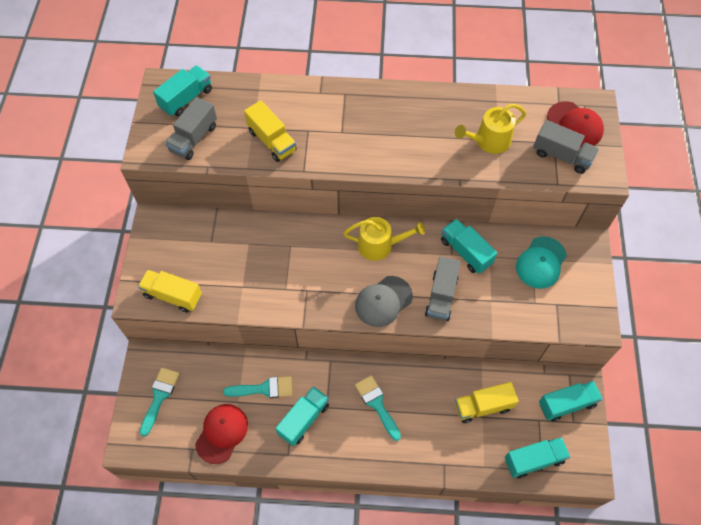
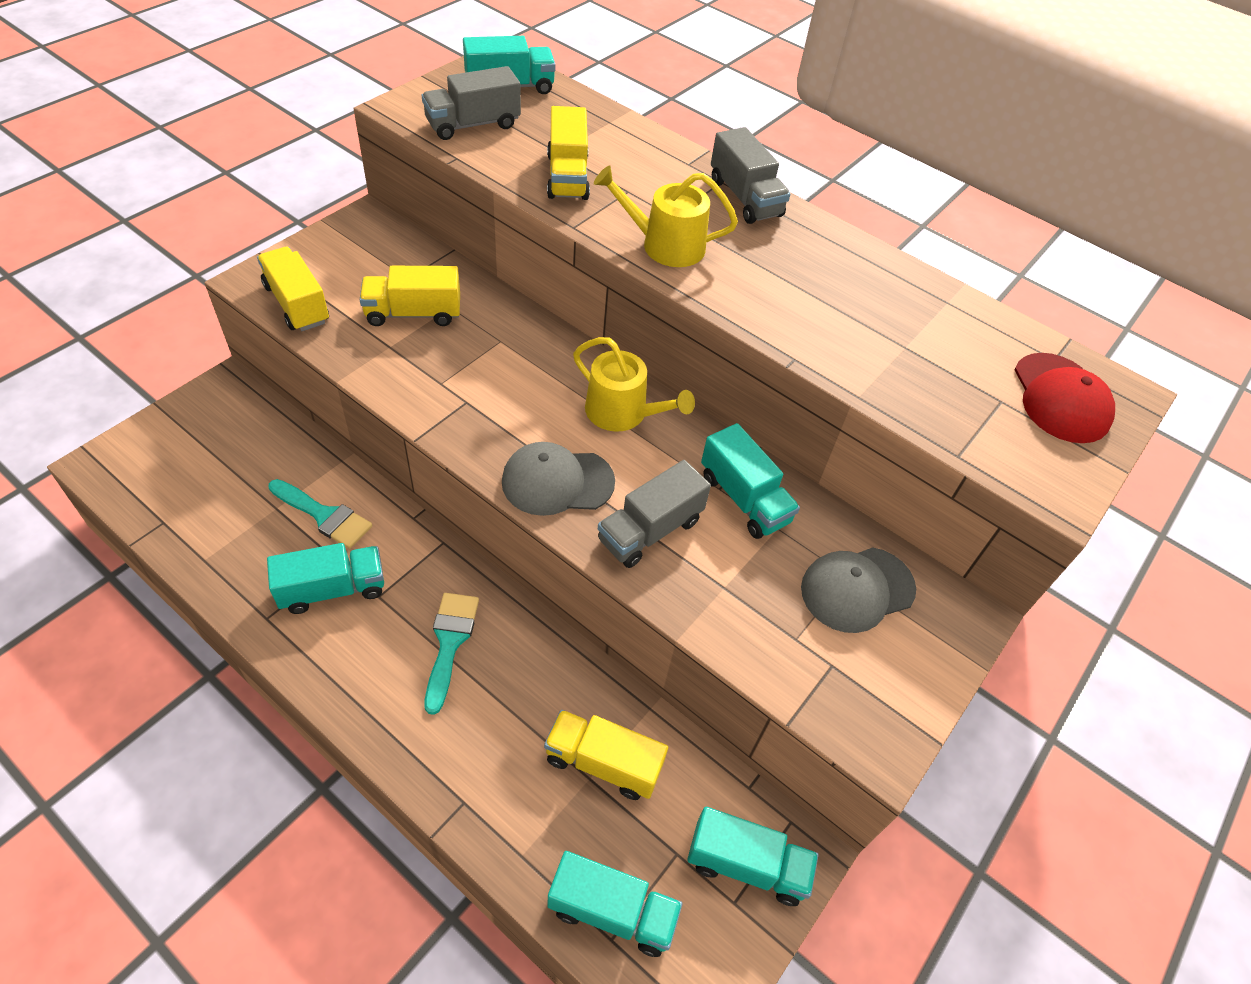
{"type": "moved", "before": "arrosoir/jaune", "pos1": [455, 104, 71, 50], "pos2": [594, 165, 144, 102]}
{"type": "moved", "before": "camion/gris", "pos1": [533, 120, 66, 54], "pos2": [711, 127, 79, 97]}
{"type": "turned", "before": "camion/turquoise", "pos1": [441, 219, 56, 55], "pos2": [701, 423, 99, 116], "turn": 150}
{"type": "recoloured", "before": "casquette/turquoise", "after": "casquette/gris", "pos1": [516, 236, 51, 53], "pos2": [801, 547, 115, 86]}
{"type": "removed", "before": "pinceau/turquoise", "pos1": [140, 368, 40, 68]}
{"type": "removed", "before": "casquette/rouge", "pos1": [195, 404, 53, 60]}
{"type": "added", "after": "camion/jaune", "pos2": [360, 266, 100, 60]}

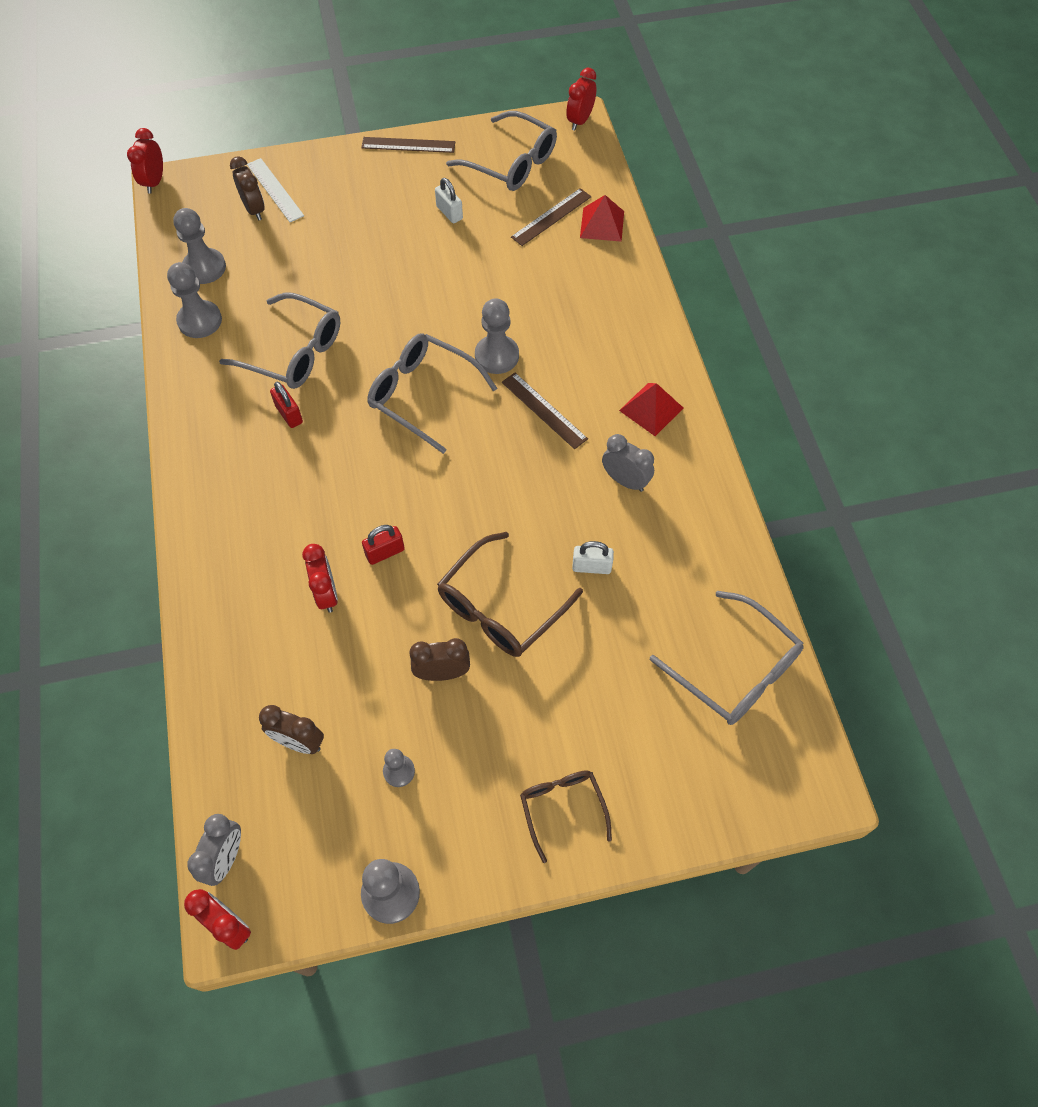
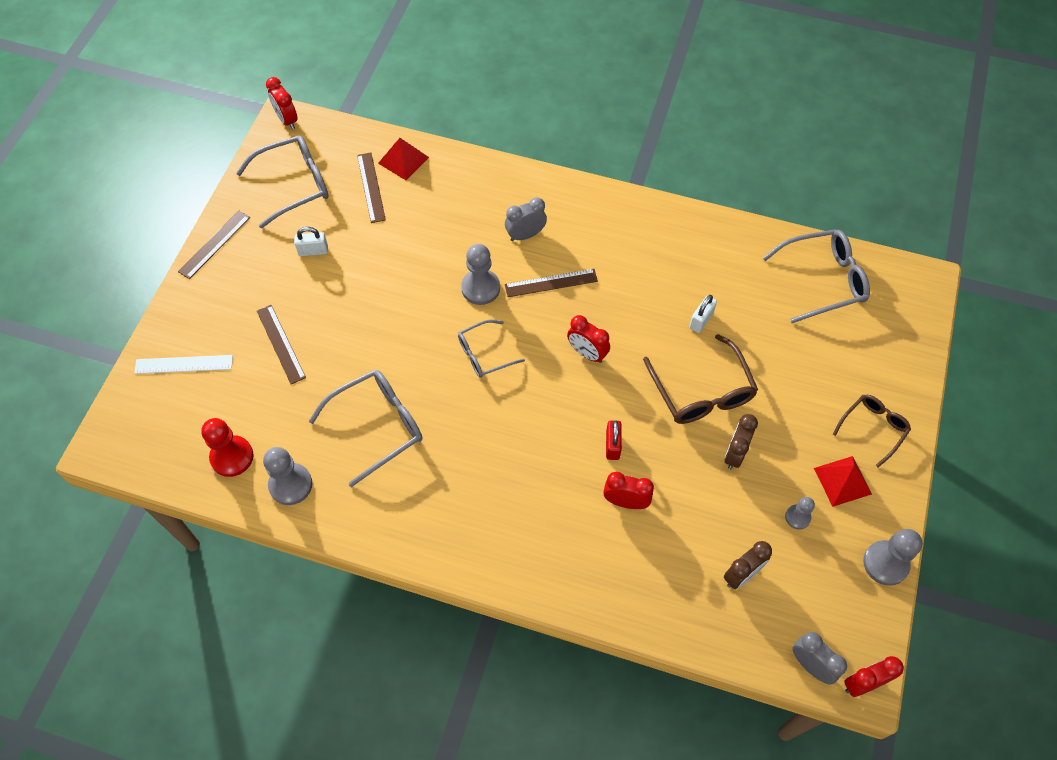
{"type": "moved", "before": "réveil/rouge", "pos1": [127, 128, 36, 66], "pos2": [567, 315, 43, 48]}
{"type": "removed", "before": "réveil/marron", "pos1": [230, 156, 35, 65]}
{"type": "recoloured", "before": "pion/gris", "after": "pion/rouge", "pos1": [173, 208, 53, 76], "pos2": [201, 418, 52, 59]}
{"type": "resized", "before": "lunettes/gris", "pos1": [367, 333, 131, 121], "pos2": [458, 319, 67, 59], "scale": 0.62}
{"type": "removed", "before": "cadenas/rouge", "pos1": [270, 382, 33, 46]}
{"type": "moved", "before": "pyramide/rouge", "pos1": [619, 383, 64, 53], "pos2": [814, 456, 58, 51]}
{"type": "moved", "before": "réveil/gris", "pos1": [602, 434, 52, 58], "pos2": [505, 197, 42, 44]}
{"type": "turned", "before": "lunettes/marron", "pos1": [520, 770, 92, 93], "pos2": [833, 395, 78, 72], "turn": 120}
{"type": "added", "after": "règle/marron", "pos2": [257, 305, 49, 79]}

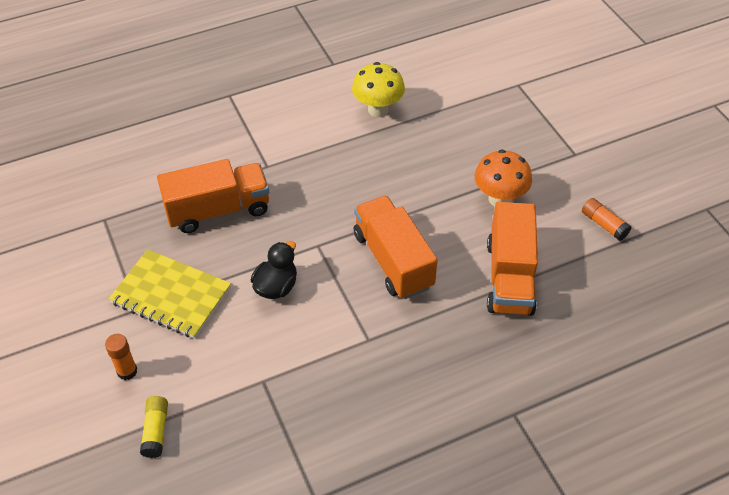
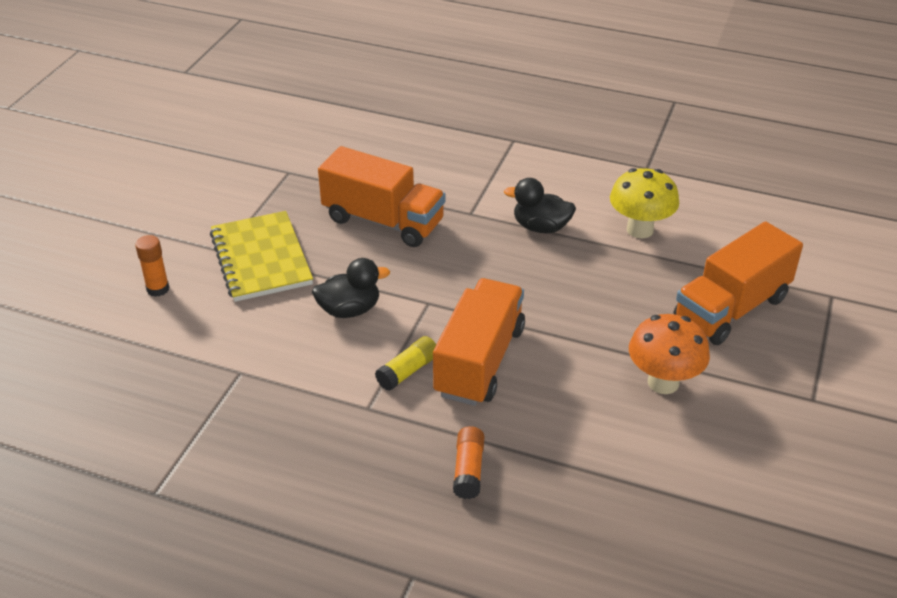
{"type": "moved", "before": "bâton de colle/orange", "pos1": [582, 198, 49, 43], "pos2": [453, 426, 31, 73]}
{"type": "moved", "before": "camion/orange", "pos1": [487, 202, 51, 114], "pos2": [674, 221, 129, 124]}
{"type": "moved", "before": "bâton de colle/jaune", "pos1": [140, 396, 28, 62], "pos2": [375, 336, 61, 55]}
{"type": "added", "after": "canard/noir", "pos2": [504, 178, 72, 55]}

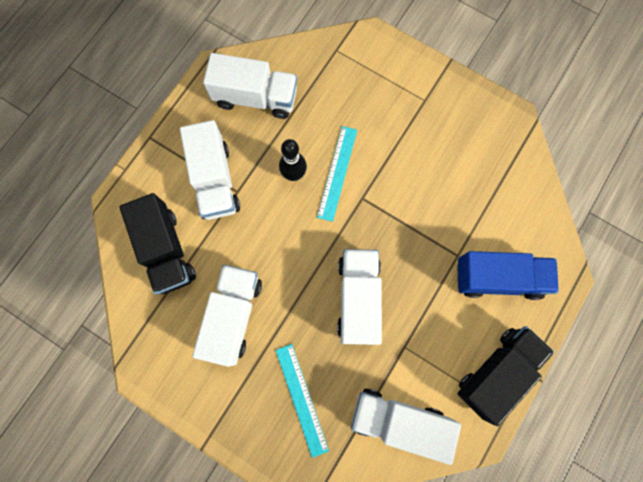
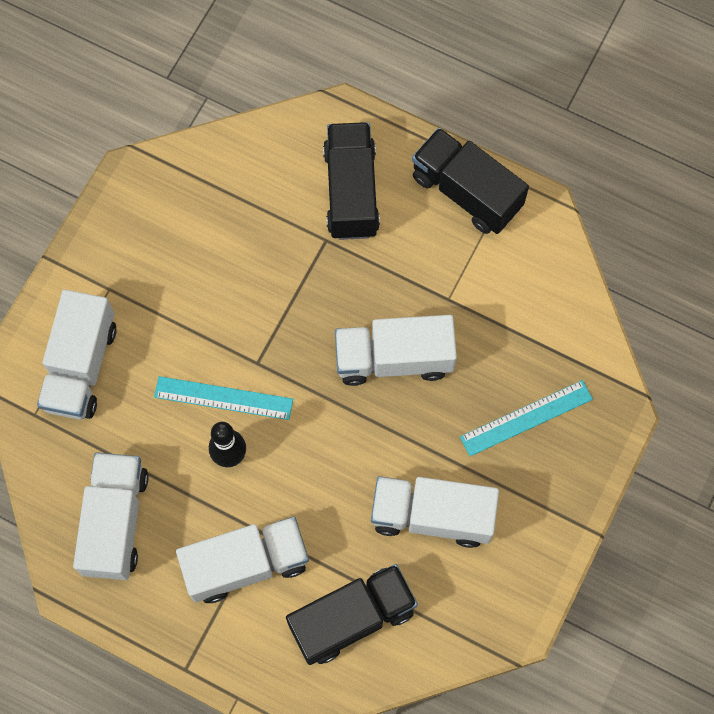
{"type": "recoloured", "before": "camion/bleu", "after": "camion/noir", "pos1": [457, 251, 102, 49], "pos2": [323, 122, 57, 118]}
{"type": "moved", "before": "camion/blanc", "pos1": [351, 389, 110, 76], "pos2": [37, 290, 80, 130]}

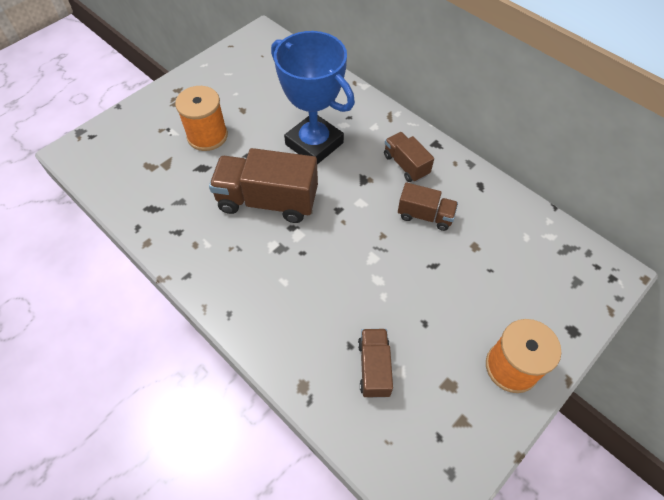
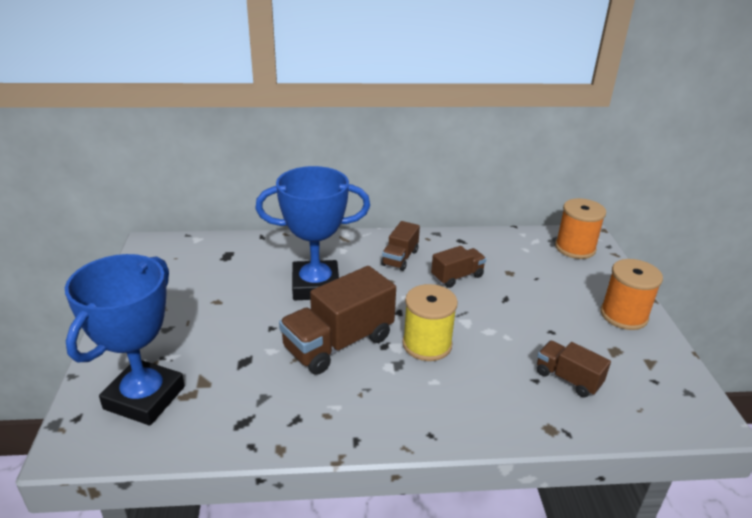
{"type": "moved", "before": "bobine/orange", "pos1": [175, 86, 53, 65], "pos2": [555, 198, 51, 61]}
{"type": "turned", "before": "camion/marron", "pos1": [384, 132, 50, 50], "pos2": [381, 221, 39, 50], "turn": -75}
{"type": "added", "after": "trophée/bleu", "pos2": [65, 254, 120, 172]}
{"type": "added", "after": "bobine/jaune", "pos2": [402, 284, 56, 77]}

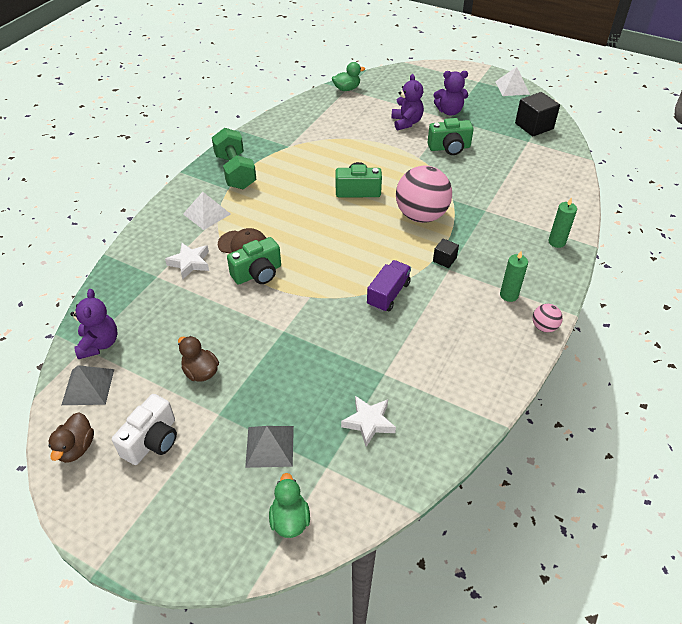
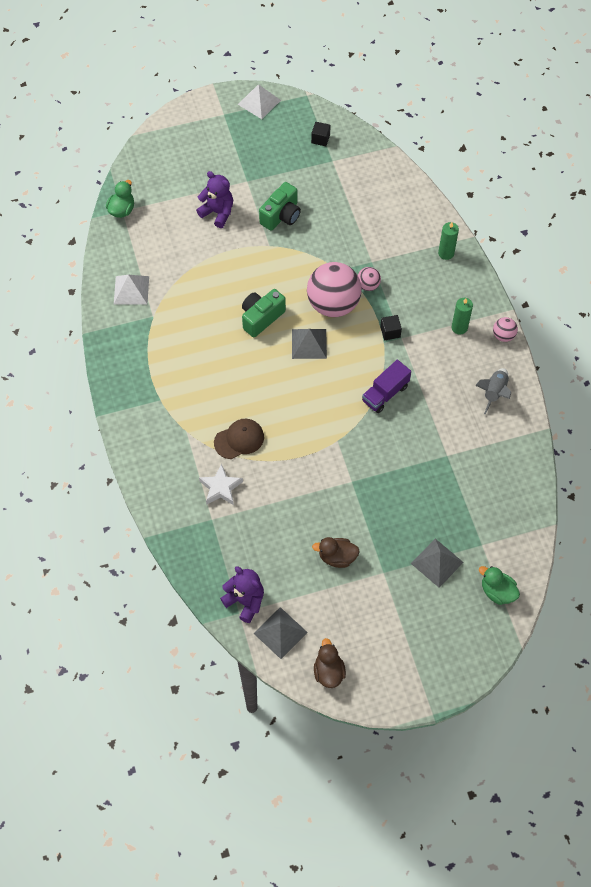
{"type": "removed", "before": "ours en peluche/violet", "pos1": [434, 71, 34, 44]}
{"type": "resized", "before": "cube/noir", "pos1": [515, 92, 45, 44], "pos2": [311, 122, 20, 24], "scale": 0.53}
{"type": "removed", "before": "haltère/vert", "pos1": [212, 128, 45, 61]}
{"type": "moved", "before": "pyramide/blanc", "pos1": [183, 192, 48, 38], "pos2": [114, 275, 35, 30]}
{"type": "removed", "before": "appareil photo/vert", "pos1": [227, 237, 54, 48]}
{"type": "turned", "before": "camion/violet", "pos1": [367, 260, 44, 52], "pos2": [362, 360, 49, 53], "turn": -120}
{"type": "removed", "before": "appareil photo/blanc", "pos1": [112, 394, 65, 71]}
{"type": "removed", "before": "étoile/blanc", "pos1": [341, 396, 55, 51]}
{"type": "turned", "before": "canard/marron", "pos1": [49, 412, 45, 51], "pos2": [314, 638, 32, 50], "turn": -150}
{"type": "added", "after": "balle/rose", "pos2": [358, 267, 23, 24]}
{"type": "added", "after": "pyramide/gris", "pos2": [292, 329, 35, 30]}
{"type": "added", "after": "fusée/gris", "pos2": [475, 368, 36, 47]}

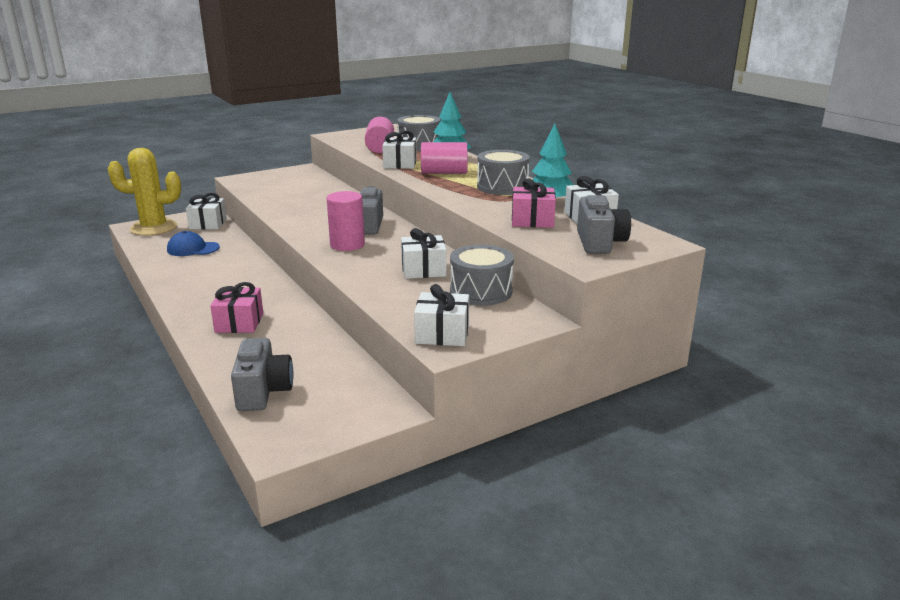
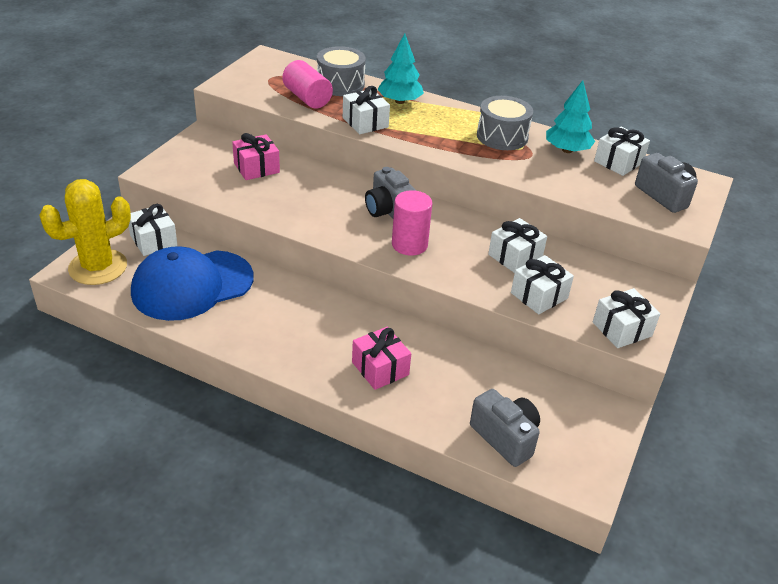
{"type": "removed", "before": "cylindre/rose", "pos1": [421, 142, 47, 32]}
{"type": "moved", "before": "cadeau/rose", "pos1": [512, 178, 44, 50], "pos2": [232, 133, 48, 47]}
{"type": "resized", "before": "casquette/bleu", "pos1": [167, 231, 53, 25], "pos2": [131, 246, 123, 75], "scale": 2.0}
{"type": "removed", "before": "tambour/gris", "pos1": [450, 245, 64, 61]}
{"type": "added", "after": "cadeau/blanc", "pos2": [511, 255, 63, 59]}

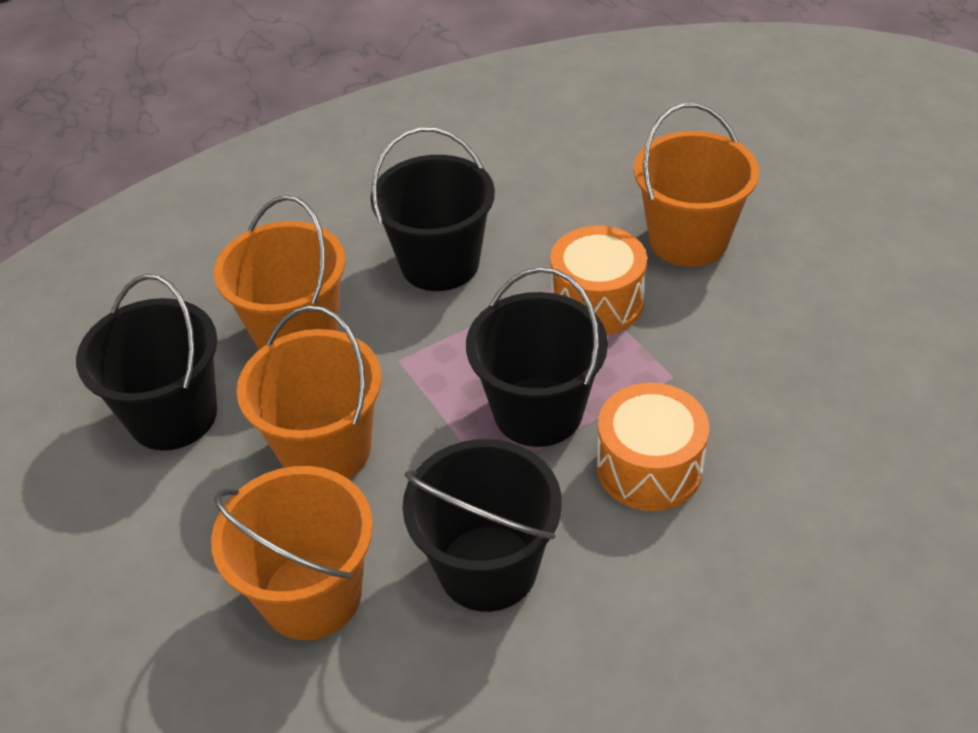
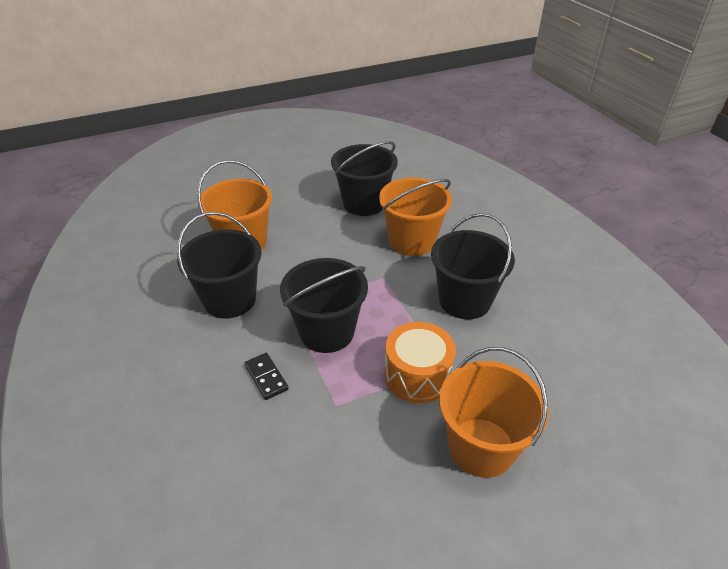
{"type": "removed", "before": "seau/orange", "pos1": [237, 305, 144, 174]}
{"type": "replaced", "before": "tambour/orange", "after": "domino/noir", "pos1": [597, 383, 112, 128], "pos2": [244, 353, 45, 47]}

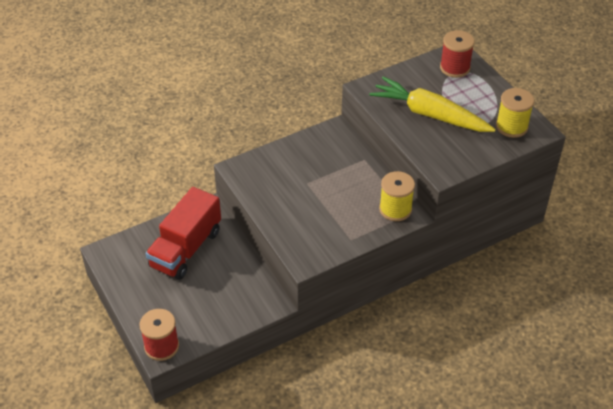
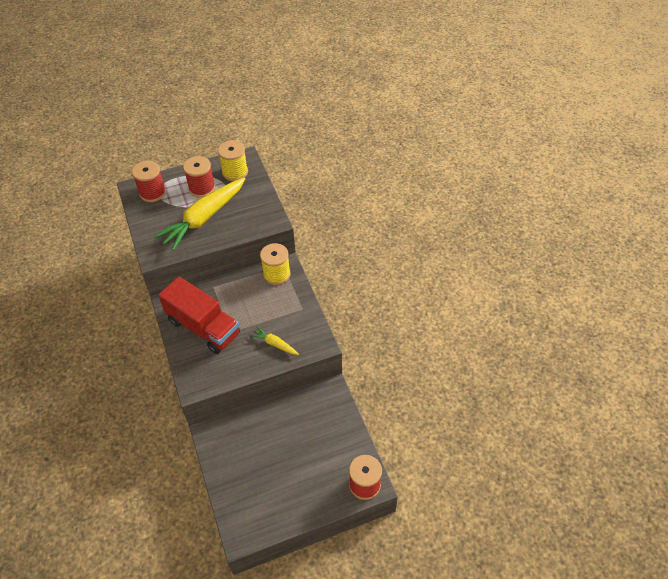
{"type": "moved", "before": "camion/rouge", "pos1": [146, 187, 75, 93], "pos2": [158, 276, 82, 78]}
{"type": "added", "after": "bobine/rouge", "pos2": [183, 156, 32, 42]}
{"type": "added", "after": "carotte/jaune", "pos2": [249, 326, 50, 29]}

